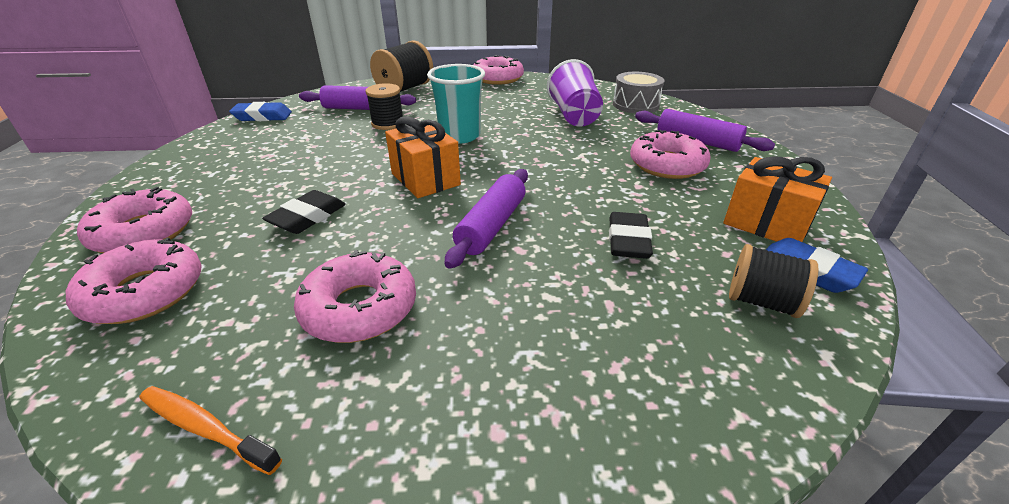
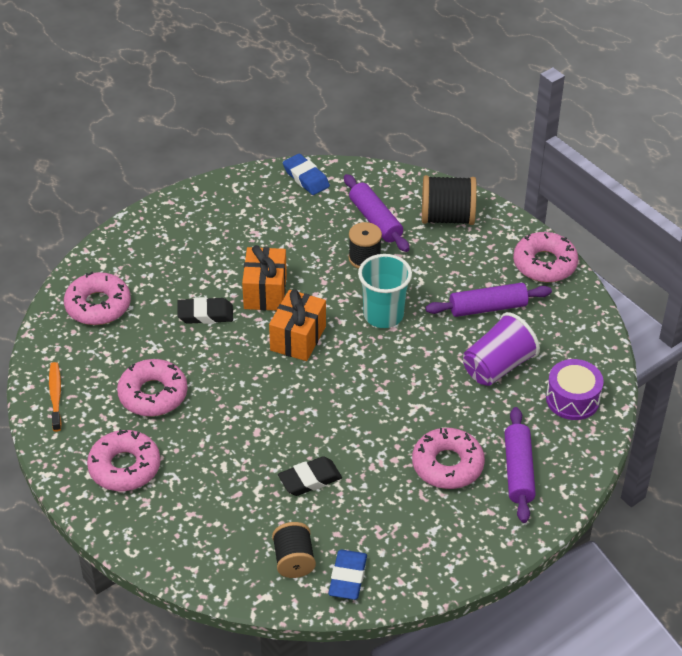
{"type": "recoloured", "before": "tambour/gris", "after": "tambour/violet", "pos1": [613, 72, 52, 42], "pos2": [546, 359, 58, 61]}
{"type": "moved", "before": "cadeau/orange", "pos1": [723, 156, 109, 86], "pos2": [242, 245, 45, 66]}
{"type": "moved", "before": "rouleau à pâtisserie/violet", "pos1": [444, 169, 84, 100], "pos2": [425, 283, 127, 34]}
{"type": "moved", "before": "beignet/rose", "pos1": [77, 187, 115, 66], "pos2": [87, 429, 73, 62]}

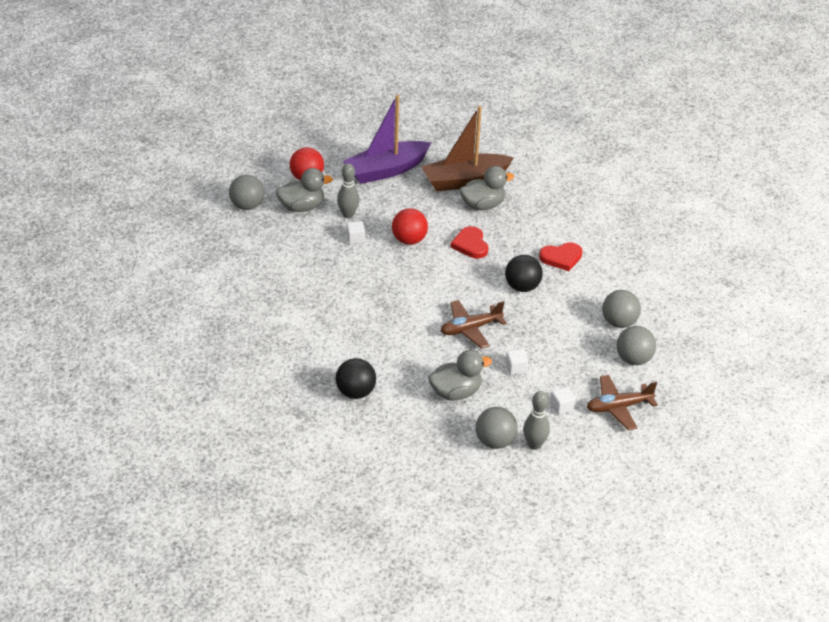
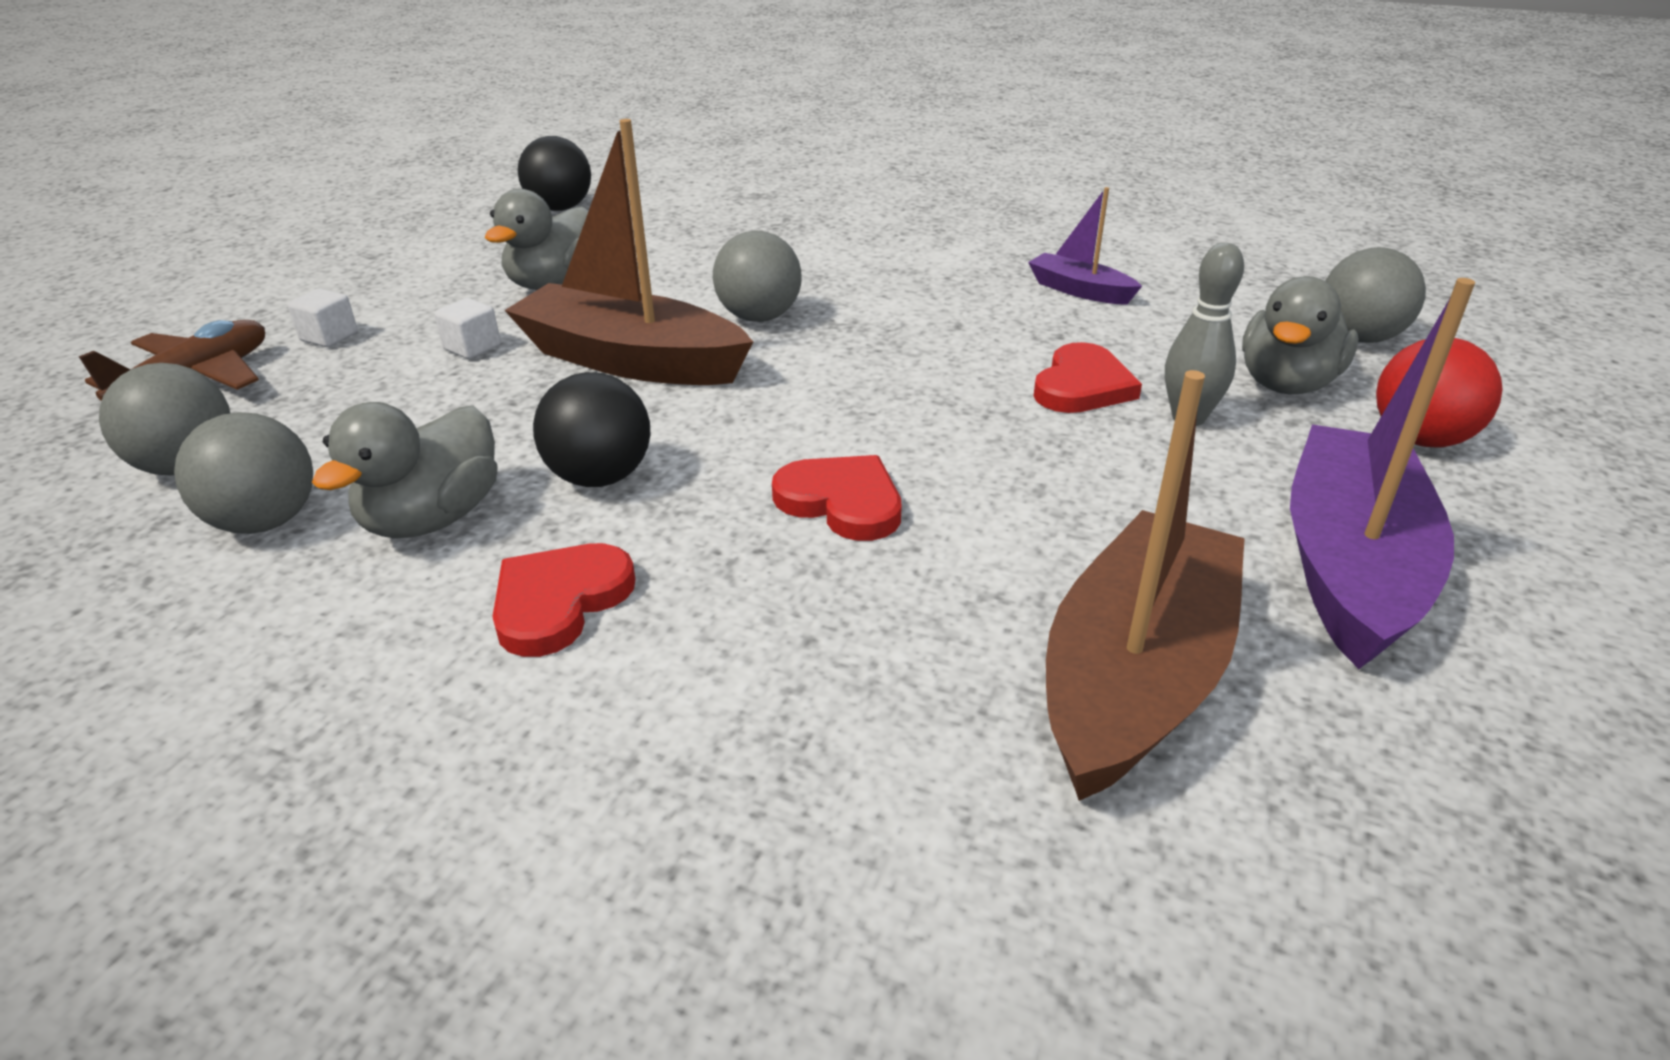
{"type": "moved", "before": "canard/gris", "pos1": [459, 166, 55, 44], "pos2": [312, 402, 186, 137]}
{"type": "removed", "before": "balle/rouge", "pos1": [392, 208, 36, 37]}
{"type": "replaced", "before": "cube/blanc", "after": "cœur/rouge", "pos1": [346, 221, 19, 23], "pos2": [1034, 342, 108, 71]}
{"type": "replaced", "before": "avion/marron", "after": "bateau/marron", "pos1": [441, 300, 66, 49], "pos2": [505, 119, 248, 266]}
{"type": "moved", "before": "balle/noir", "pos1": [336, 358, 40, 41], "pos2": [518, 136, 73, 75]}
{"type": "removed", "before": "quille/gris", "pos1": [523, 391, 27, 59]}
{"type": "moved", "before": "balle/gris", "pos1": [476, 407, 42, 42], "pos2": [713, 230, 88, 92]}
{"type": "added", "after": "bateau/violet", "pos2": [1028, 187, 114, 118]}

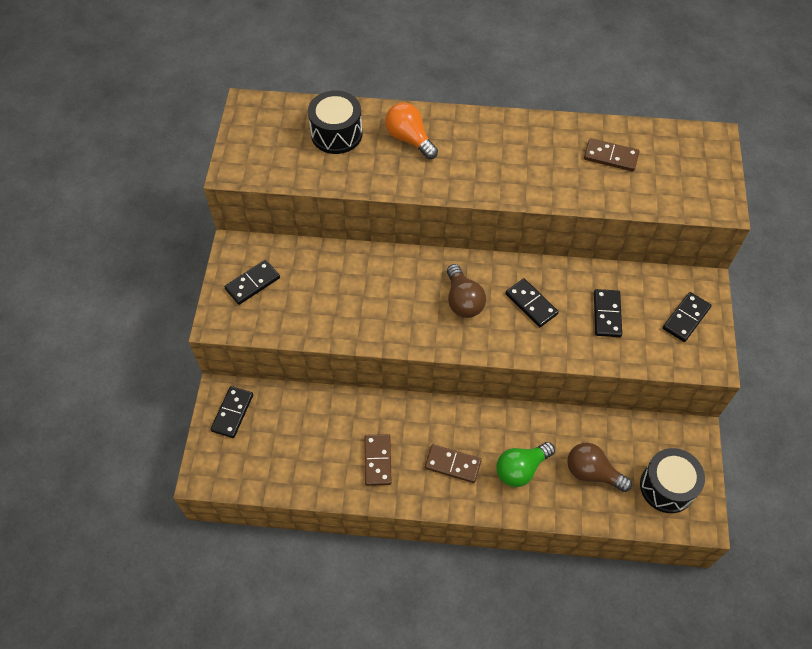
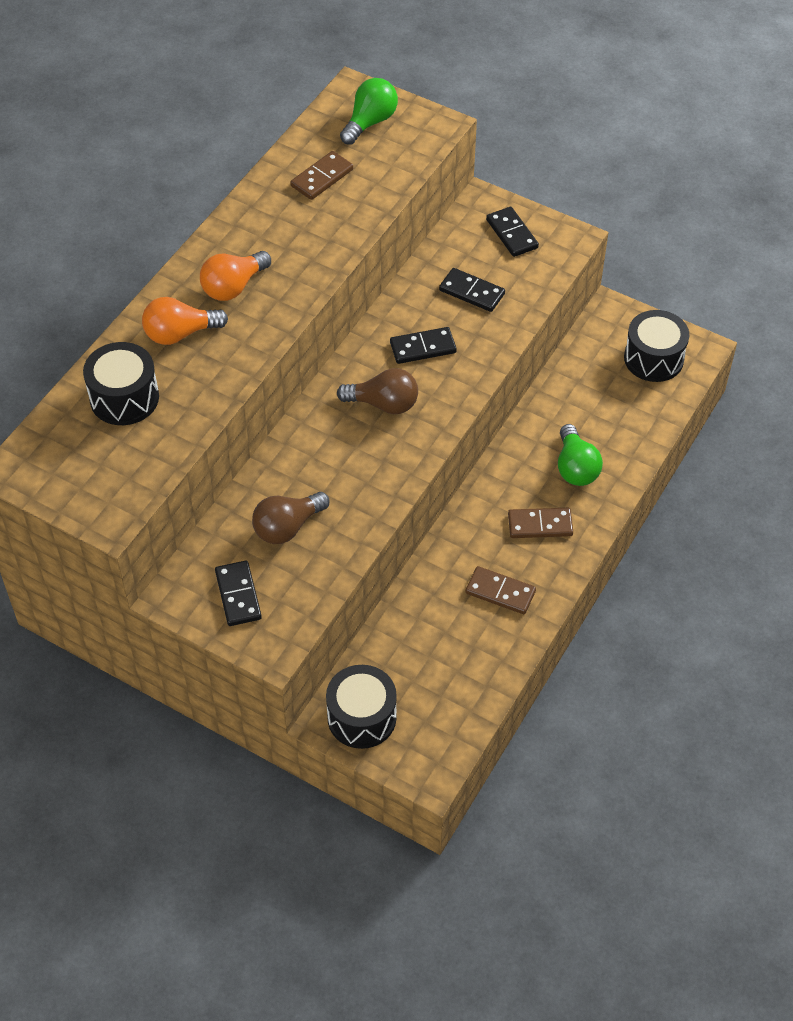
{"type": "replaced", "before": "domino/noir", "after": "tambour/noir", "pos1": [210, 386, 43, 52], "pos2": [326, 665, 71, 84]}
{"type": "moved", "before": "ampoule/marron", "pos1": [567, 443, 65, 49], "pos2": [252, 492, 77, 52]}
{"type": "turned", "before": "domino/marron", "pos1": [425, 444, 57, 39], "pos2": [508, 508, 65, 30], "turn": 45}
{"type": "added", "after": "ampoule/vert", "pos2": [340, 78, 58, 67]}
{"type": "added", "after": "ampoule/orange", "pos2": [200, 251, 71, 50]}

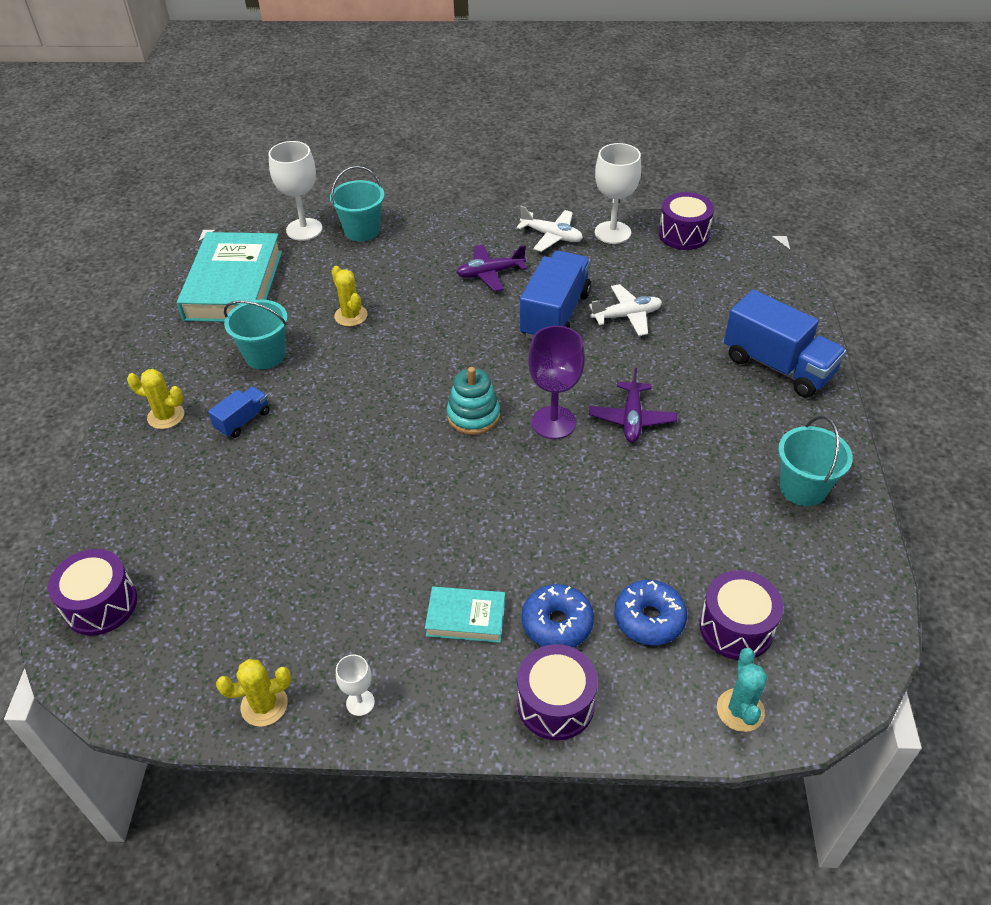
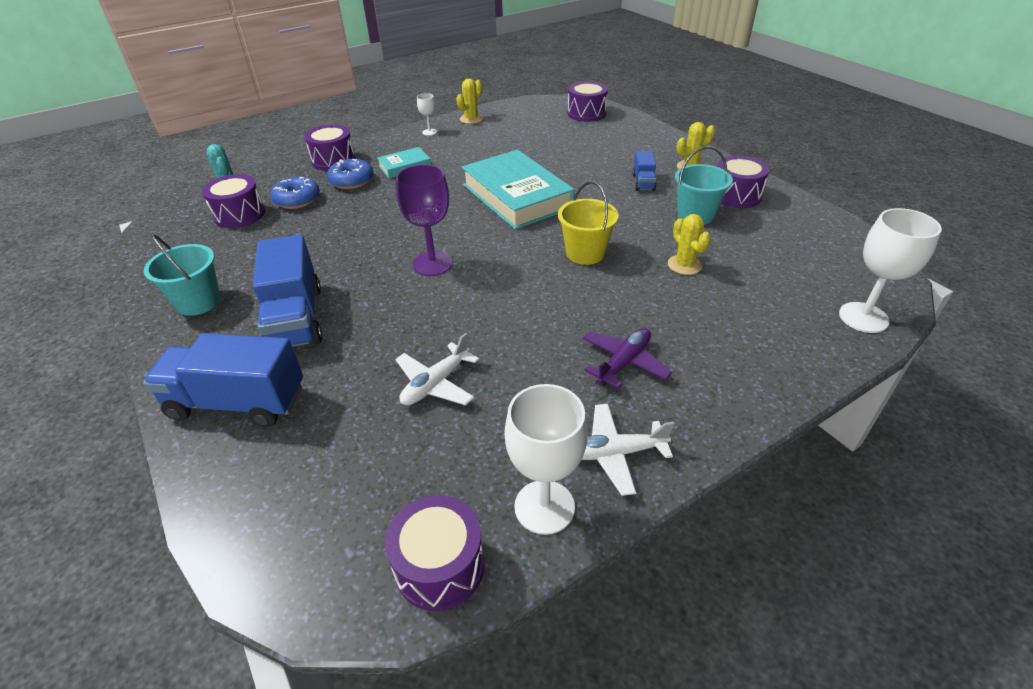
{"type": "removed", "before": "seau/turquoise", "pos1": [330, 166, 55, 76]}
{"type": "moved", "before": "livre/turquoise", "pos1": [177, 232, 105, 90], "pos2": [462, 150, 113, 79]}
{"type": "moved", "before": "camion/bleu", "pos1": [520, 251, 71, 88], "pos2": [253, 234, 69, 113]}
{"type": "turned", "before": "cactus/jaune", "pos1": [332, 266, 36, 60], "pos2": [668, 214, 43, 61], "turn": 45}
{"type": "removed", "before": "jouet à empiler/turquoise", "pos1": [447, 367, 53, 68]}
{"type": "removed", "before": "avion/violet", "pos1": [589, 368, 88, 74]}
{"type": "added", "after": "tambour/violet", "pos2": [717, 155, 53, 53]}
{"type": "added", "after": "seau/jaune", "pos2": [558, 181, 61, 84]}

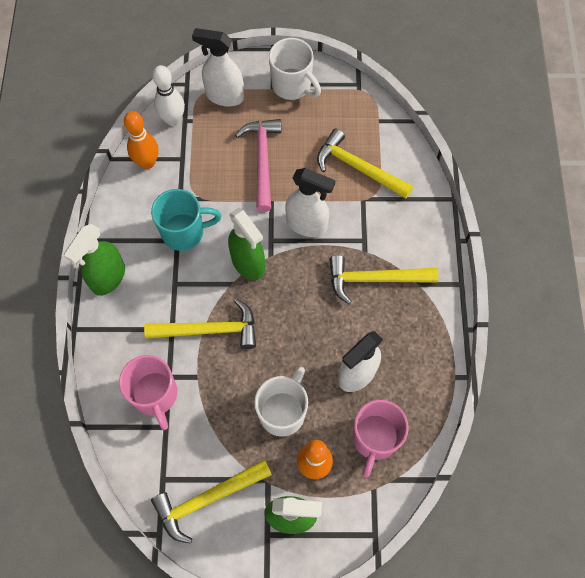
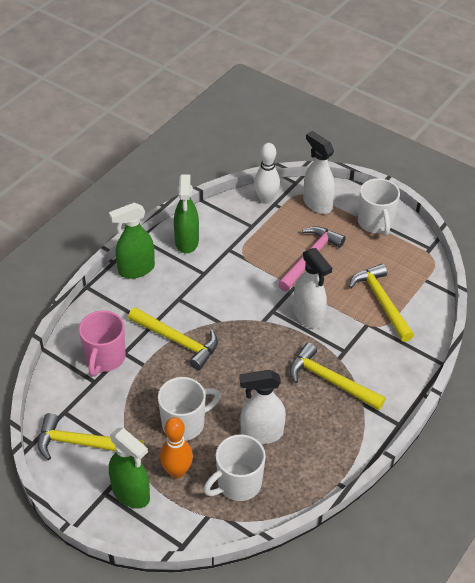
{"type": "removed", "before": "quille/orange", "pos1": [124, 111, 34, 58]}
{"type": "removed", "before": "tasse/turquoise", "pos1": [151, 189, 70, 62]}
{"type": "moved", "before": "vaporisateur/vert", "pos1": [228, 208, 37, 72], "pos2": [174, 175, 25, 79]}
{"type": "recoloured", "before": "tasse/rose", "after": "tasse/blanc", "pos1": [352, 400, 57, 78], "pos2": [203, 434, 63, 67]}

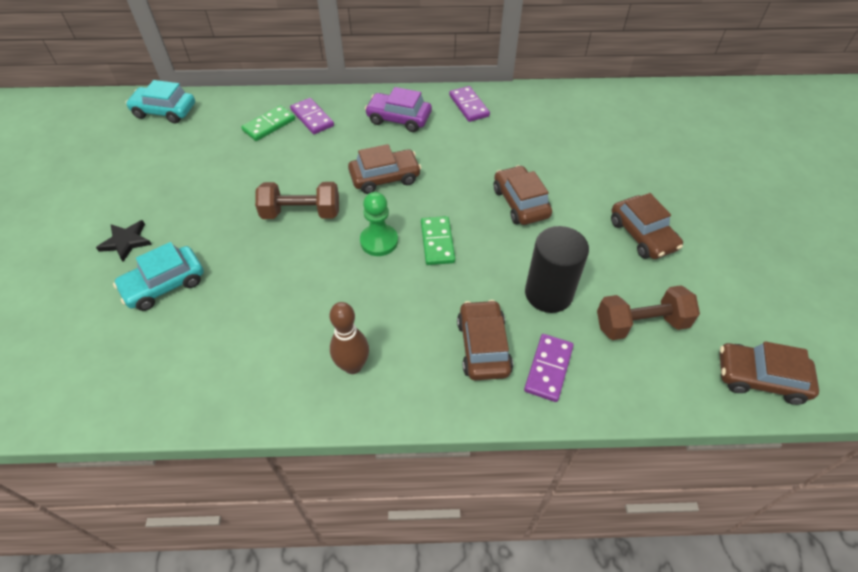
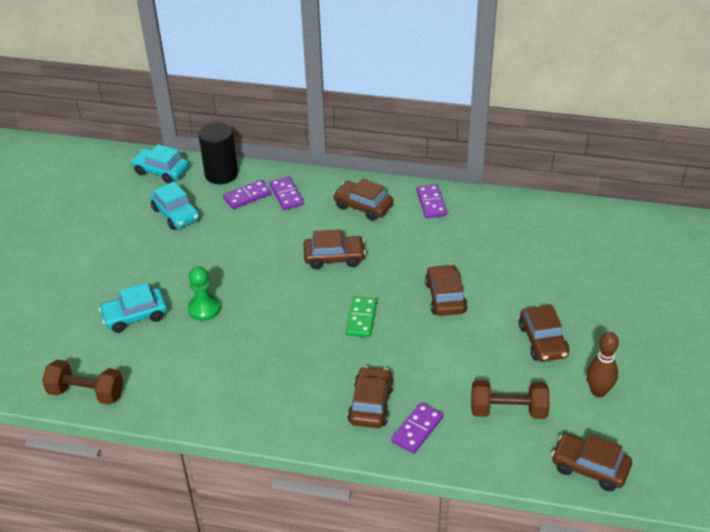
{"type": "recoloured", "before": "voiture/violet", "after": "voiture/marron", "pos1": [365, 87, 67, 45], "pos2": [333, 179, 61, 42]}
{"type": "recoloured", "before": "domino/vert", "after": "domino/violet", "pos1": [241, 105, 54, 36], "pos2": [223, 180, 48, 29]}
{"type": "moved", "before": "haltère/marron", "pos1": [255, 182, 84, 37], "pos2": [42, 360, 82, 45]}
{"type": "moved", "before": "pion/vert", "pos1": [360, 192, 38, 64], "pos2": [188, 267, 33, 54]}
{"type": "removed", "before": "étoile/noir", "pos1": [96, 220, 56, 42]}
{"type": "moved", "before": "cylindre/noir", "pos1": [525, 226, 64, 87], "pos2": [198, 123, 40, 61]}
{"type": "moved", "before": "quille/marron", "pos1": [330, 302, 39, 72], "pos2": [587, 332, 32, 65]}
{"type": "added", "after": "voiture/turquoise", "pos2": [150, 181, 50, 49]}

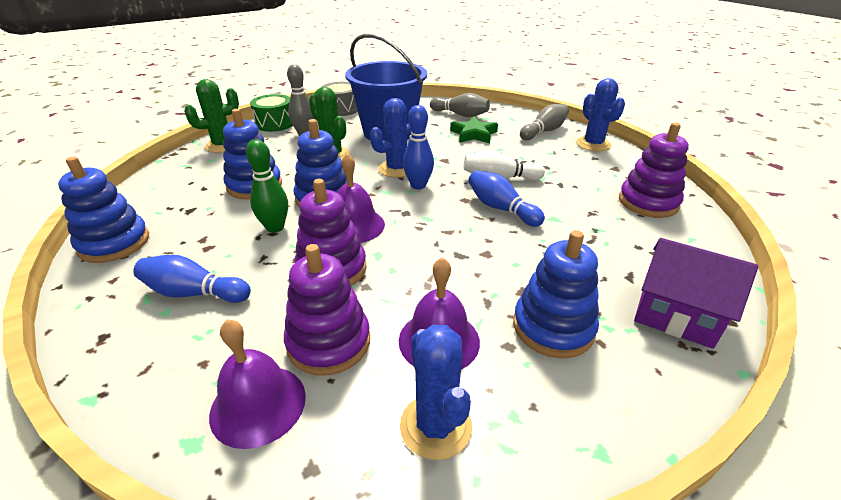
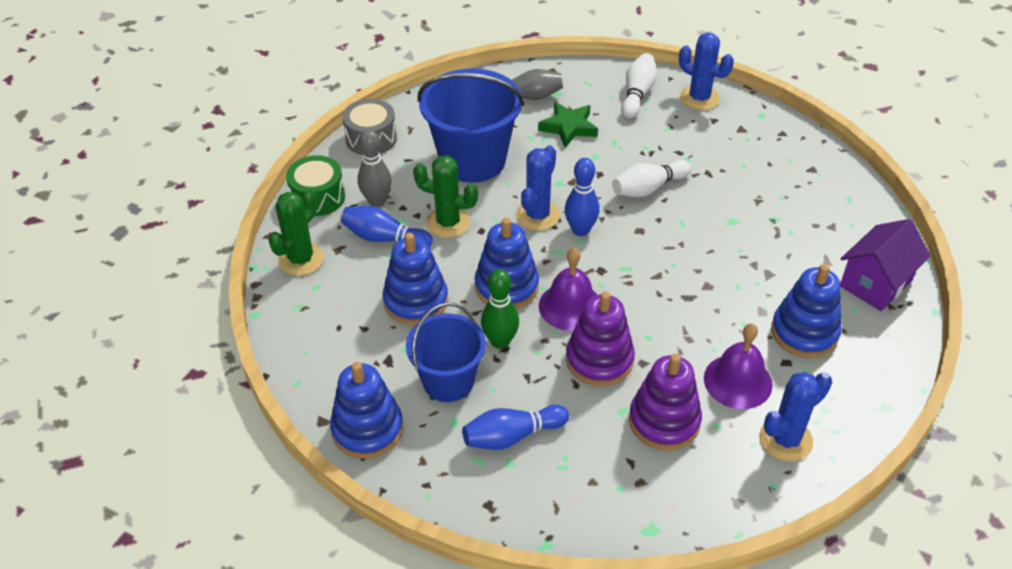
{"type": "recoloured", "before": "quille/gris", "after": "quille/blanc", "pos1": [520, 104, 49, 36], "pos2": [621, 53, 36, 65]}
{"type": "removed", "before": "jouet à empiler/violet", "pos1": [619, 122, 70, 96]}
{"type": "moved", "before": "quille/bleu", "pos1": [468, 170, 77, 57], "pos2": [341, 206, 92, 41]}
{"type": "turned", "before": "maison/violet", "pos1": [634, 238, 124, 111], "pos2": [840, 219, 91, 92], "turn": -45}
{"type": "removed", "before": "cloche/violet", "pos1": [209, 319, 97, 130]}
{"type": "turned", "before": "cactus/bleu", "pos1": [400, 325, 72, 135], "pos2": [759, 372, 73, 90], "turn": -75}
{"type": "added", "after": "seau/bleu", "pos2": [406, 302, 80, 100]}

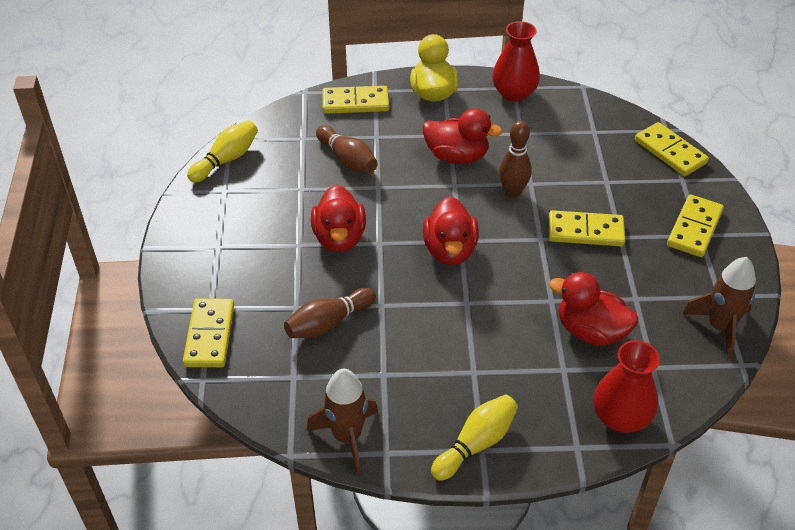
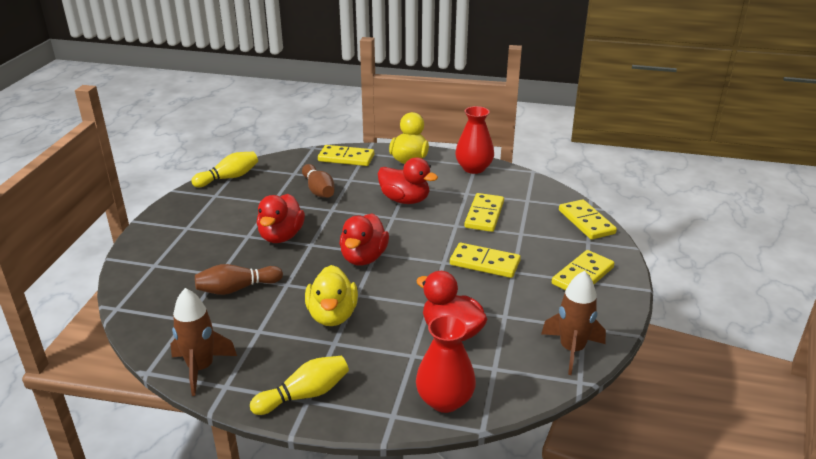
{"type": "removed", "before": "quille/marron", "pos1": [499, 121, 33, 77]}
{"type": "moved", "before": "domino/jaune", "pos1": [183, 298, 51, 69], "pos2": [464, 193, 40, 39]}
{"type": "added", "after": "canard/jaune", "pos2": [305, 265, 53, 61]}

